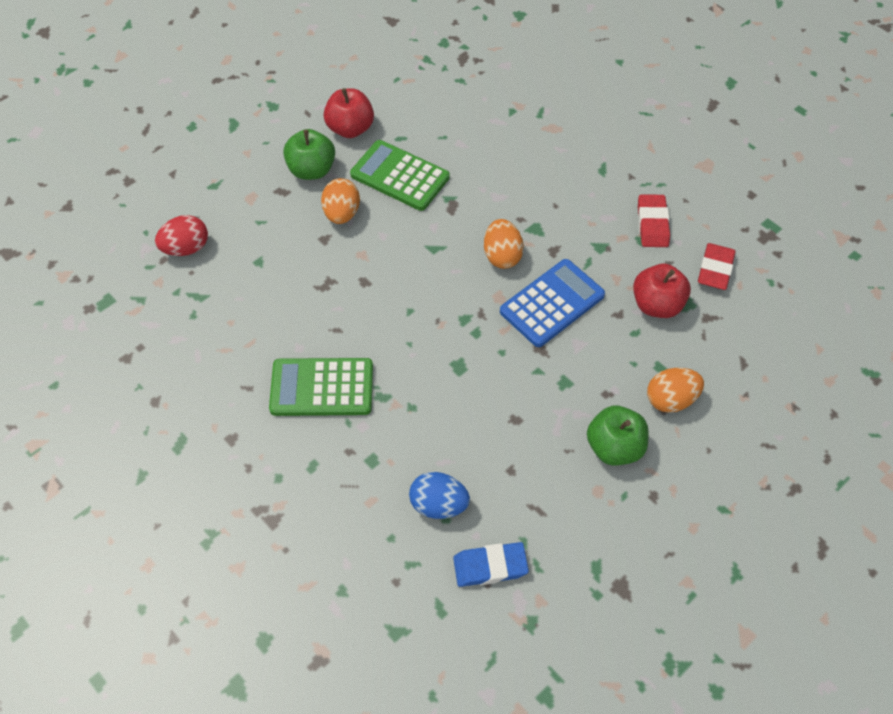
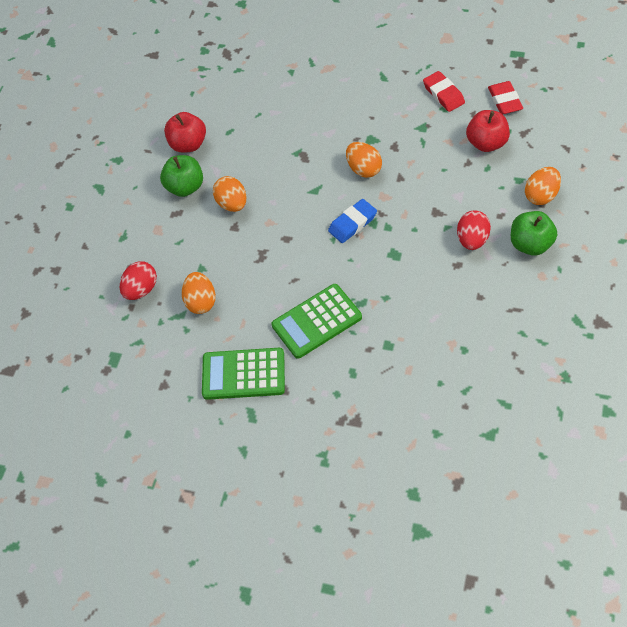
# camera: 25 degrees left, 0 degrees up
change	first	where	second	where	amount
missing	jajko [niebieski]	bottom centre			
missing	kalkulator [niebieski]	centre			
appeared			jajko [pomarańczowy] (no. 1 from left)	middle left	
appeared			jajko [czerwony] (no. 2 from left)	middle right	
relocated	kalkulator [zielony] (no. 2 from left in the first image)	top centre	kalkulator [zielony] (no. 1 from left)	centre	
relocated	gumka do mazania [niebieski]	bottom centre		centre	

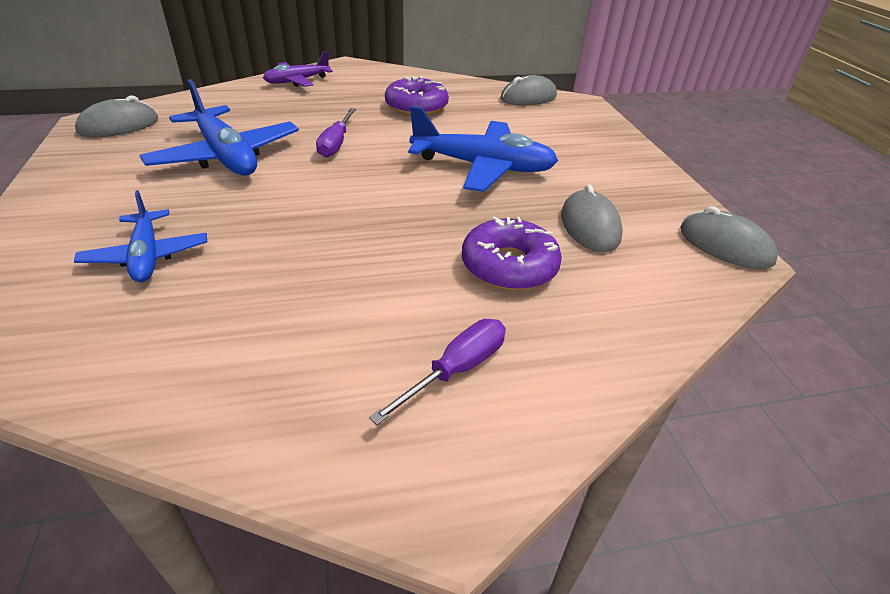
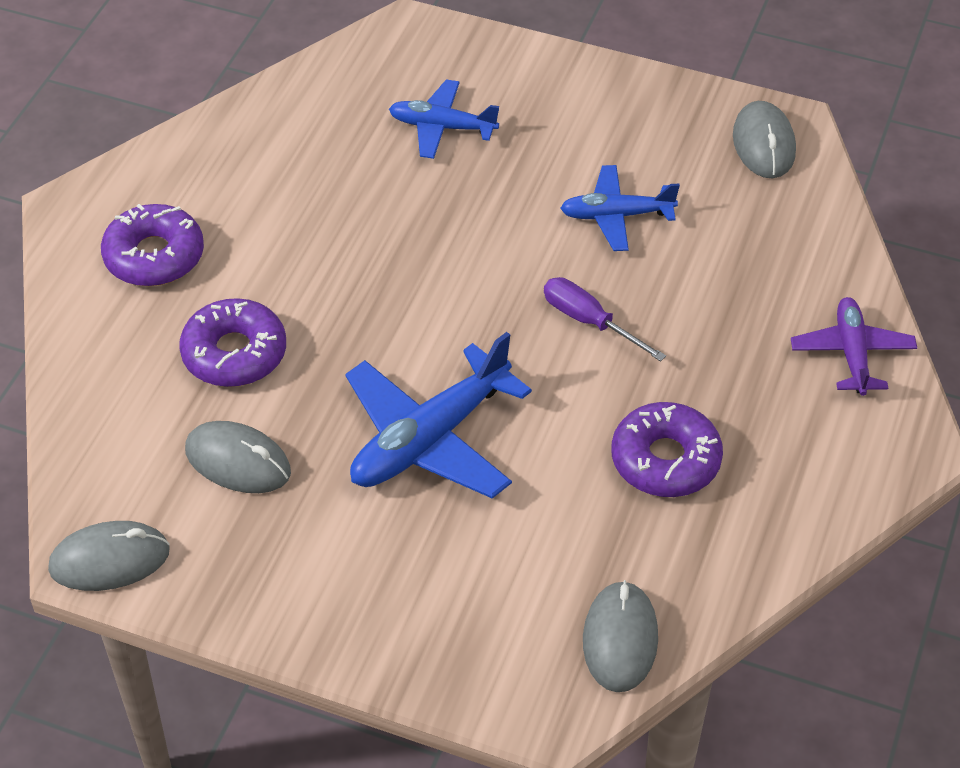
# camera: 125 degrees right, 10 degrees up
change	first	where	second	where	amount
exchanged	śrubokręt [fioletowy] (no. 2 from left)	centre	donut [fioletowy] (no. 1 from left)	top left	
size	samolot [niebieski] (no. 2 from left in the first image)	top left	samolot [niebieski] (no. 3 from left)	top centre	x0.61

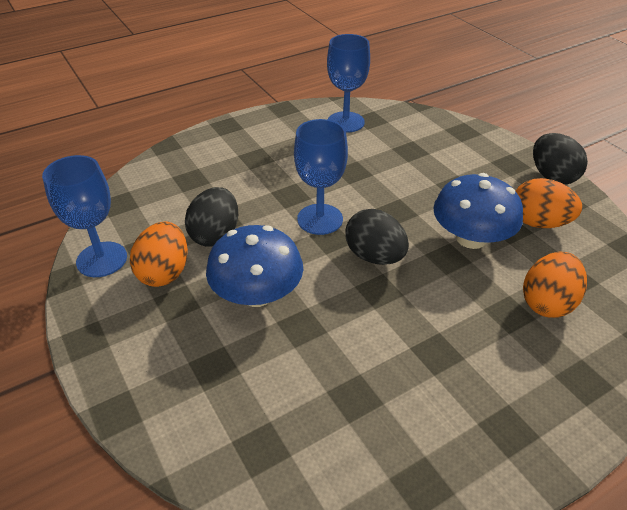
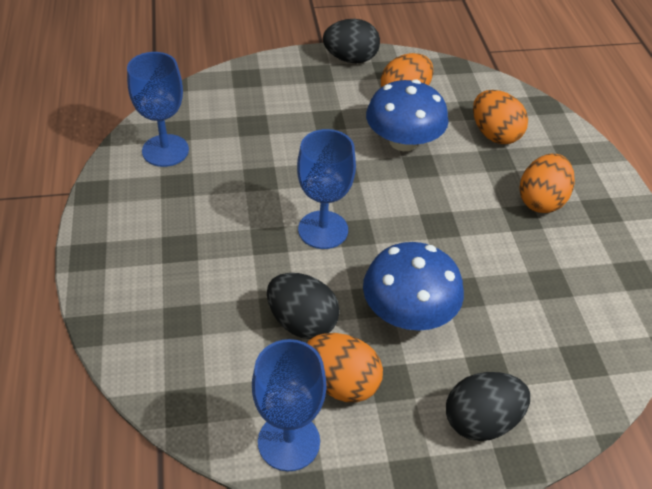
# camera: 70 degrees left, 5 degrees up
change	first	where	second	where	amount
appeared			jajko [pomarańczowy] (no. 4 from left)	middle right	
relocated	jajko [czarny] (no. 2 from left in the first image)	centre	jajko [czarny] (no. 3 from left)	bottom right	

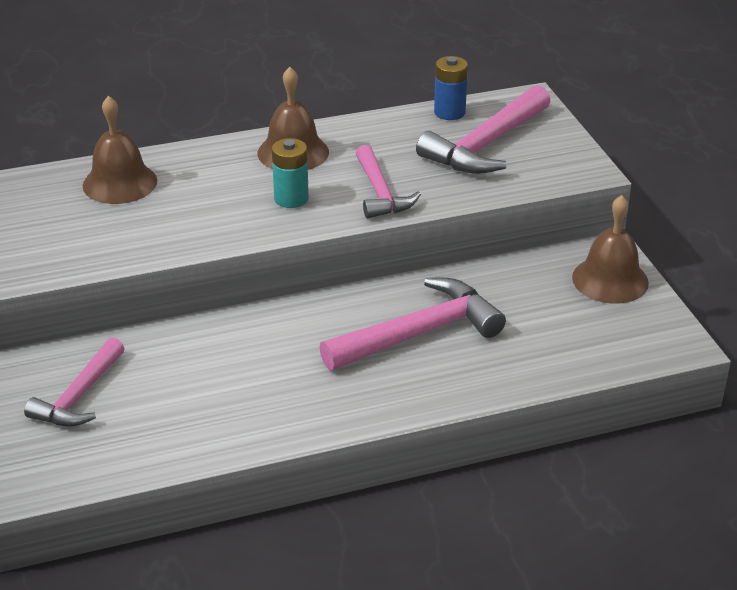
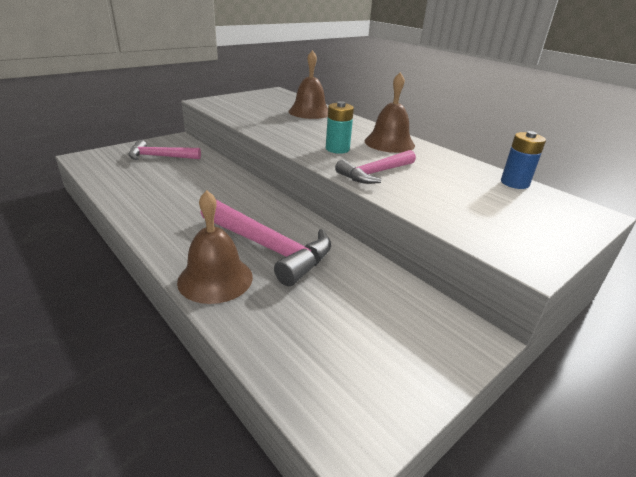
# camera: 65 degrees right, 5 degrees down
change	first	where	second	where	amount
missing	młotek [różowy] (no. 4 from left)	top centre			
relocated	dzwonek [brązowy] (no. 3 from left in the first image)	middle right	dzwonek [brązowy] (no. 1 from left)	centre	

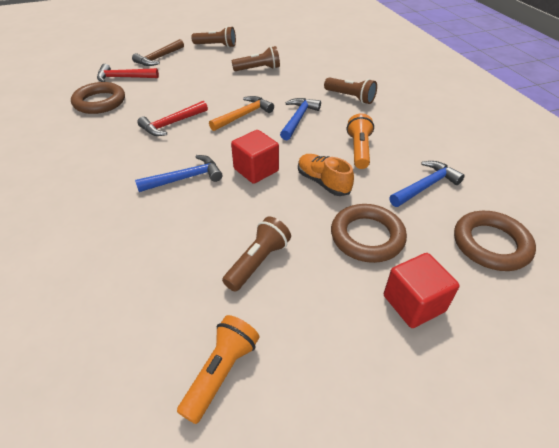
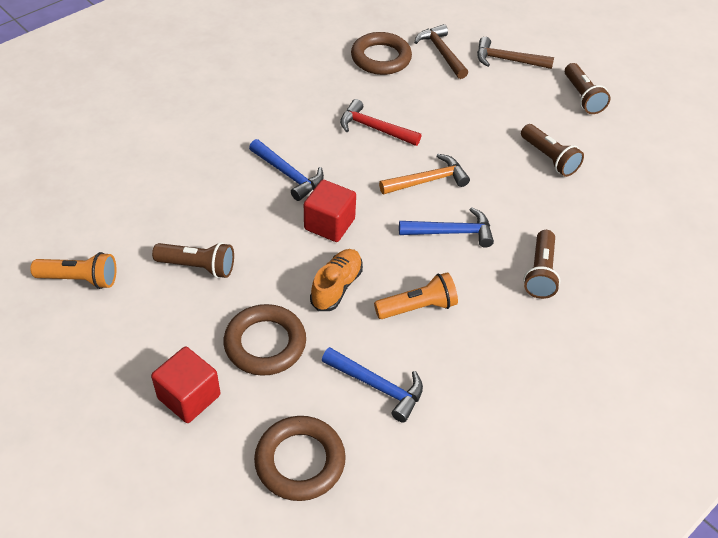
# camera: 65 degrees right, 5 degrees up
change	first	where	second	where	amount
colour	młotek [czerwony] (no. 1 from left)	top left	młotek [brązowy] (no. 1 from left)	top centre	
spun	młotek [pomarańczowy]	top centre		top centre	45 degrees counterclockwise

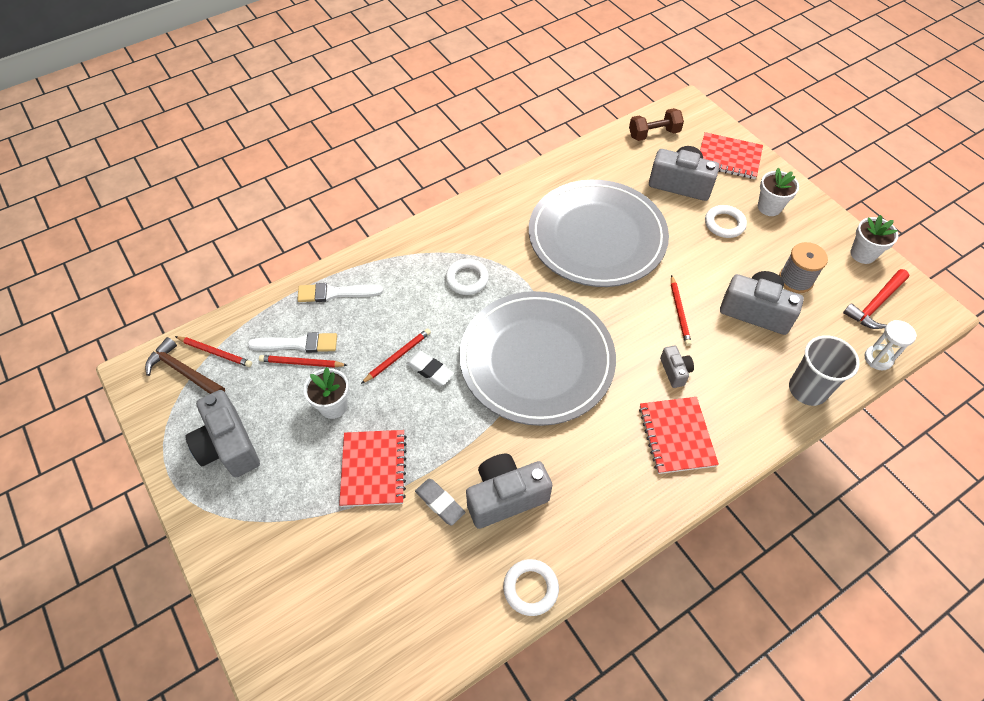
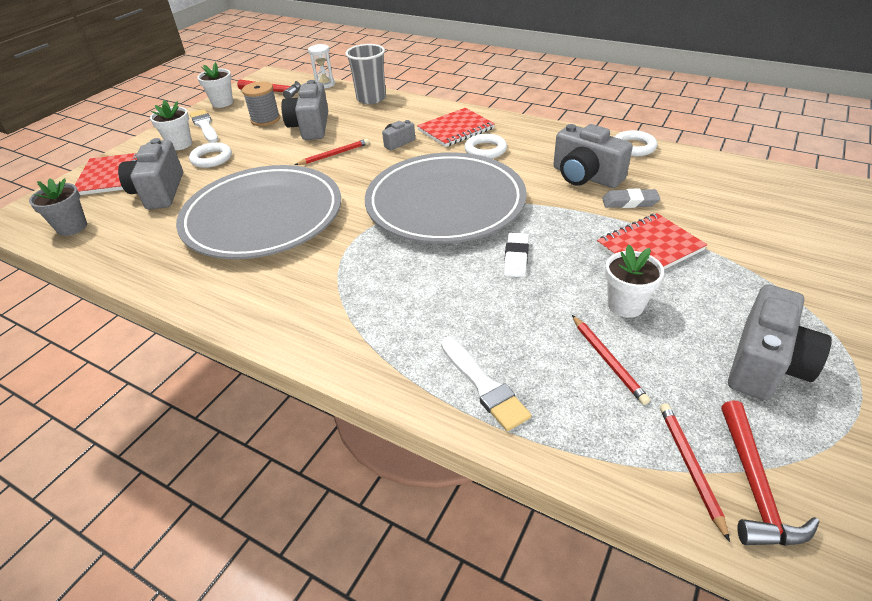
# camera: 115 degrees left, 15 degrees down
change	first	where	second	where	amount
missing	ołówek [czerwony] (no. 3 from left)	centre			
relocated	pędzel [biały] (no. 1 from left)	middle left		top left	
relocated	pierścień [biały] (no. 1 from left in the first image)	centre	pierścień [biały] (no. 2 from left)	top centre	
exchanged	hantel [brązowy]	top right	doniczka [szary]	middle left	
colour	młotek [brązowy]	middle left	młotek [czerwony] (no. 2 from left)	bottom right	
spun	gumka do mazania [szary]	bottom centre		top right	75 degrees clockwise

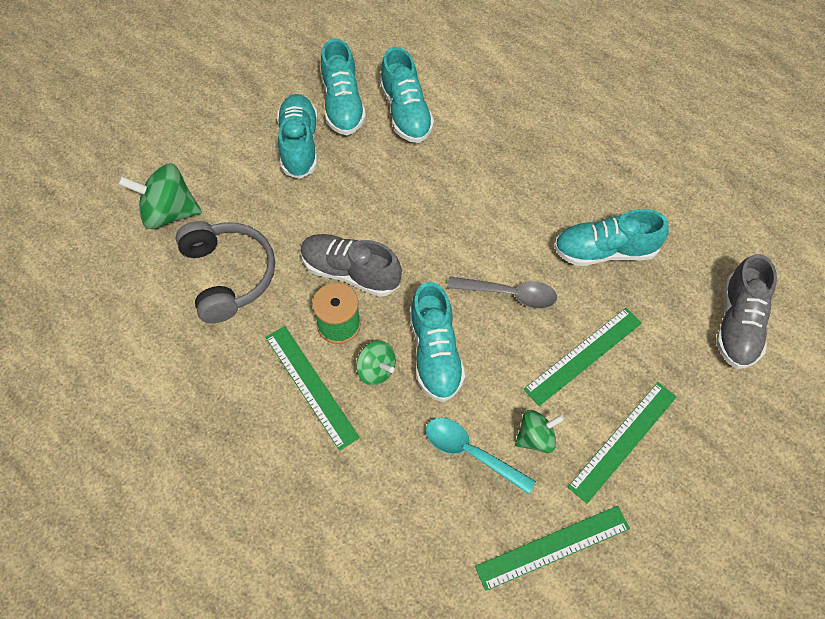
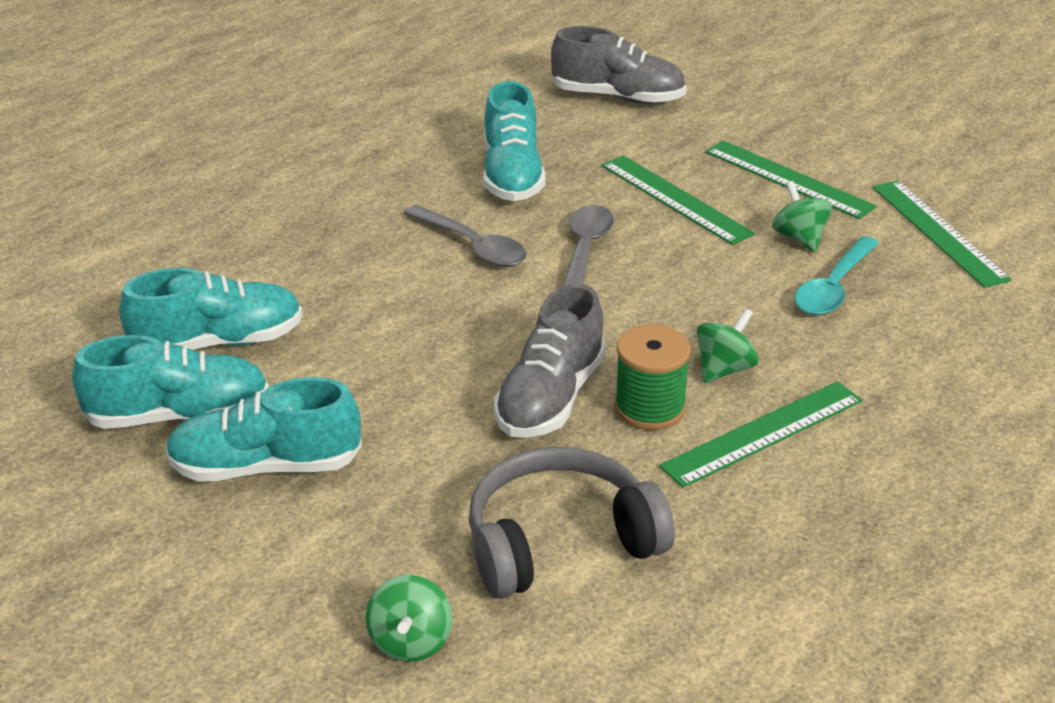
# camera: 90 degrees left, 25 degrees down
change	first	where	second	where	amount
missing	but [turkusowy] (no. 4 from left)	centre			
appeared			łyżka [szary] (no. 1 from left)	centre	
size	bączek [zielony] (no. 1 from left)	top left		bottom centre	x0.60

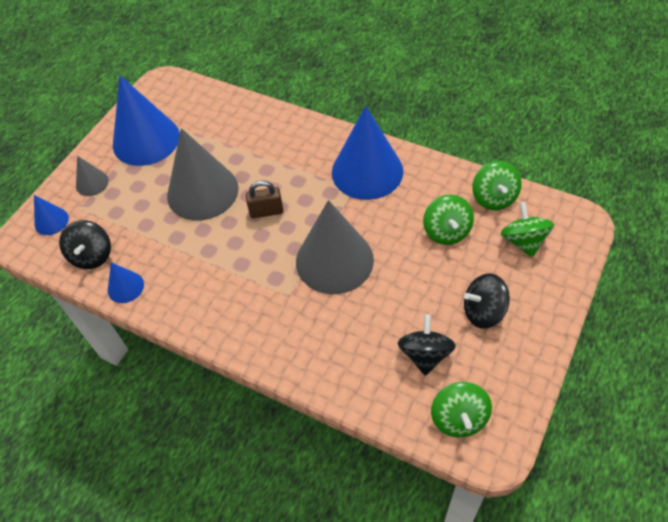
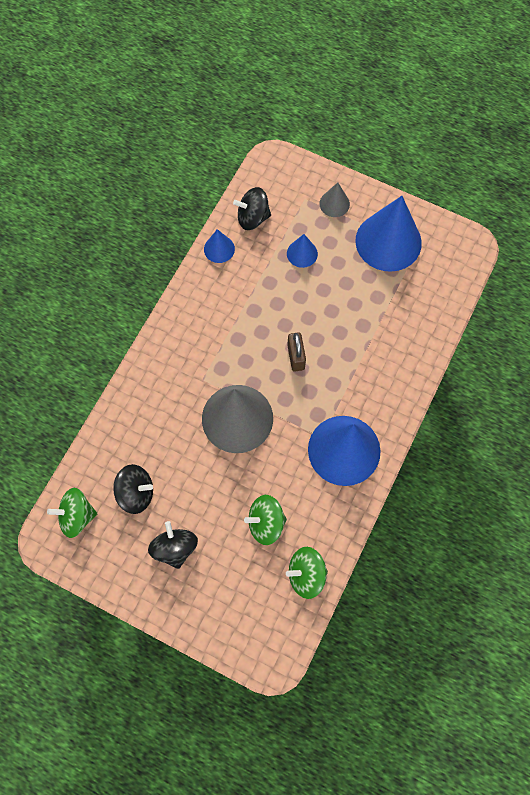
# camera: 85 degrees right, 15 degrees up
change	first	where	second	where	amount
missing	stożek [szary] (no. 2 from left)	middle left			
missing	bączek [zielony] (no. 4 from left)	middle right			
relocated	stożek [niebieski] (no. 1 from left in the first image)	middle left	stożek [niebieski] (no. 2 from left)	top centre	

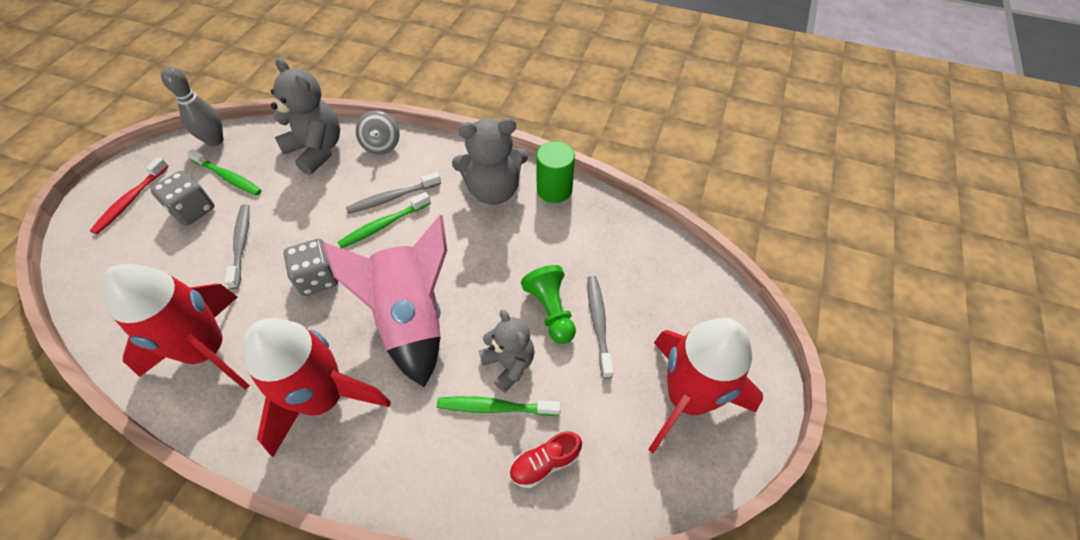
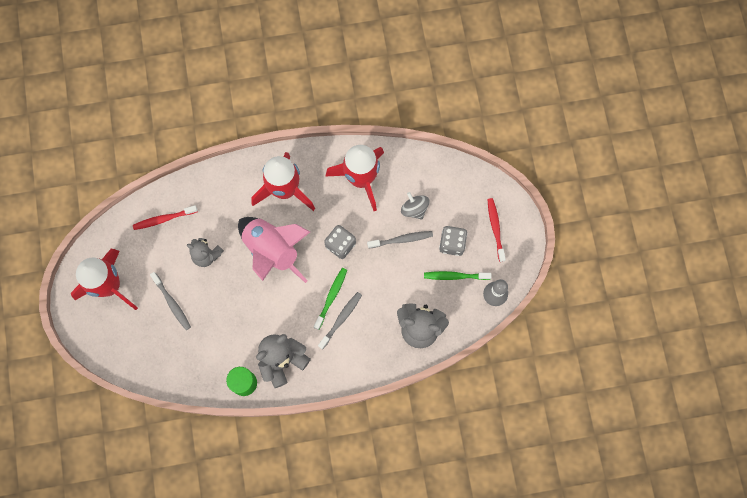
# camera: 150 degrees right, 20 degrees up
change	first	where	second	where	amount
missing	szczoteczka do zębów [zielony] (no. 3 from left)	bottom centre			
missing	pionek [zielony]	centre			
relocated	bączek [szary]	top centre		centre	
exchanged	but [czerwony]	bottom centre	szczoteczka do zębów [czerwony] (no. 1 from left)	middle left	
spun	szczoteczka do zębów [szary] (no. 1 from left in the first image)	middle left	szczoteczka do zębów [szary] (no. 3 from left)	centre	60 degrees counterclockwise

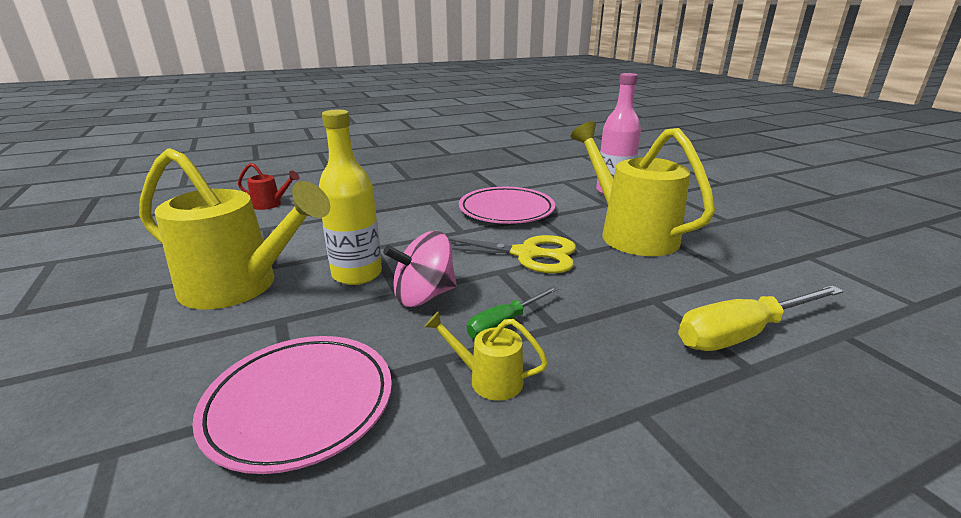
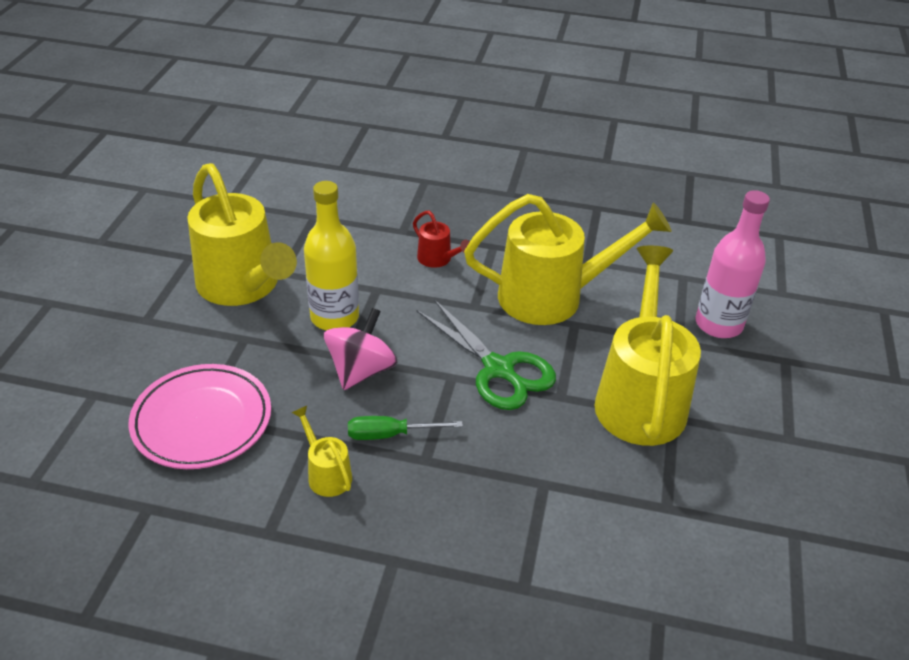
# camera: 35 degrees right, 15 degrees up
change	first	where	second	where	amount
missing	śrubokręt [żółty]	middle right			
relocated	konewka [czerwony]	middle left		centre	
exchanged	talerz [różowy] (no. 2 from left)	centre	konewka [żółty] (no. 3 from left)	centre	
colour	nożyczki [żółty]	centre	nożyczki [zielony]	centre	
spun	bączek [różowy]	centre		centre	105 degrees clockwise

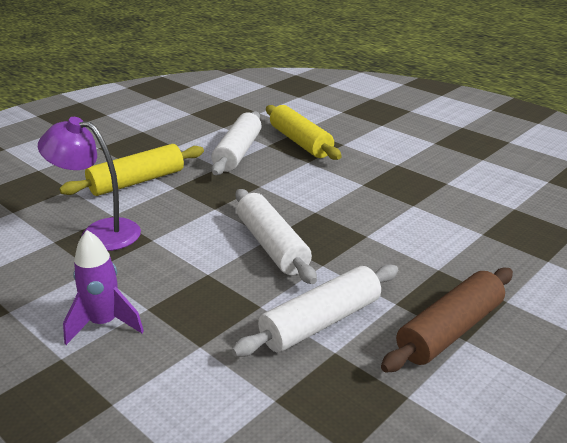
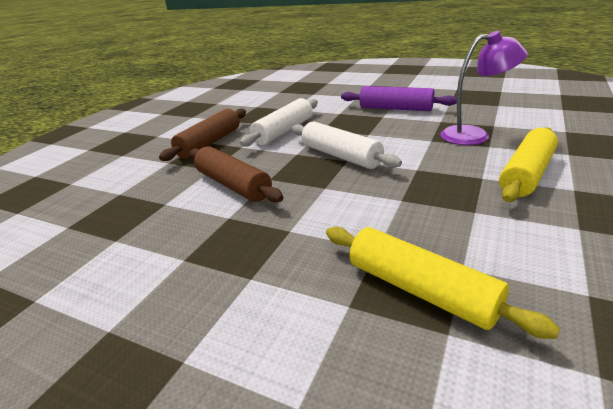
# camera: 165 degrees right, 0 degrees up
change	first	where	second	where	amount
missing	wałek do ciasta [biały] (no. 1 from left)	top centre			
appeared			wałek do ciasta [brązowy] (no. 2 from left)	centre	
exchanged	rakieta [fioletowy]	middle left	wałek do ciasta [fioletowy]	top centre	

